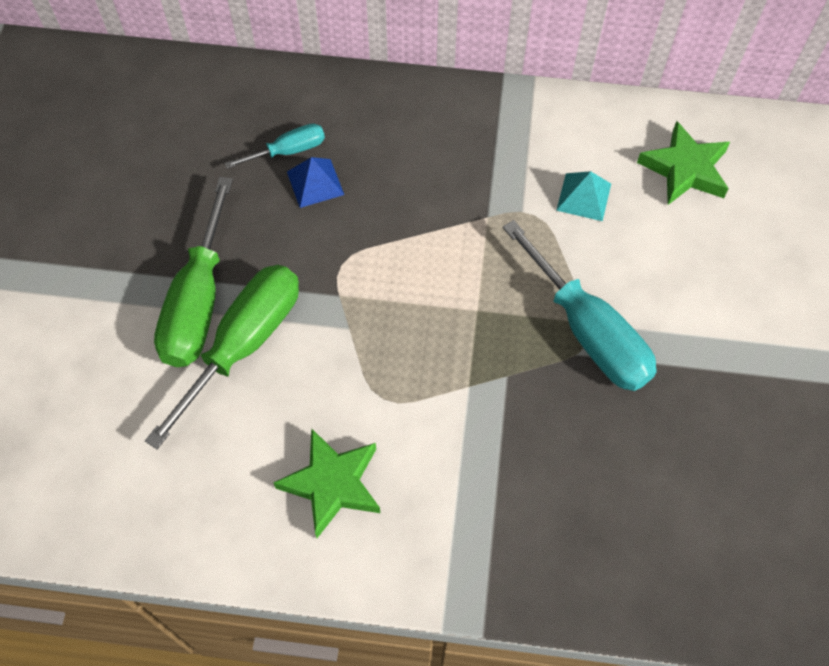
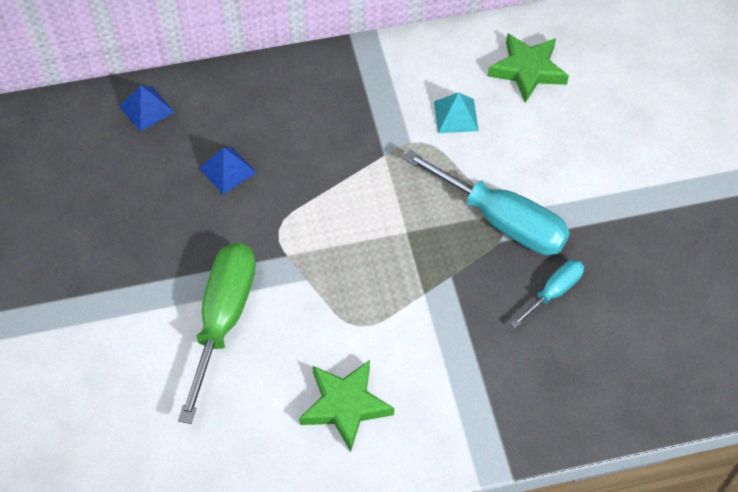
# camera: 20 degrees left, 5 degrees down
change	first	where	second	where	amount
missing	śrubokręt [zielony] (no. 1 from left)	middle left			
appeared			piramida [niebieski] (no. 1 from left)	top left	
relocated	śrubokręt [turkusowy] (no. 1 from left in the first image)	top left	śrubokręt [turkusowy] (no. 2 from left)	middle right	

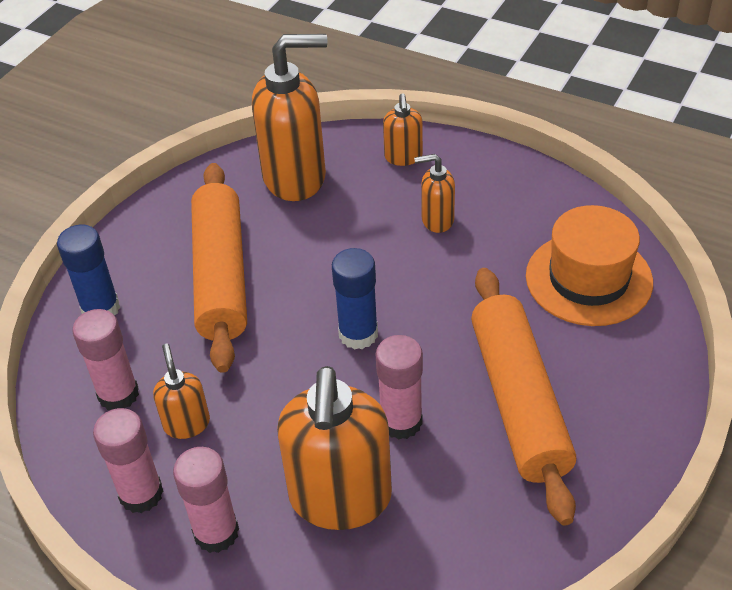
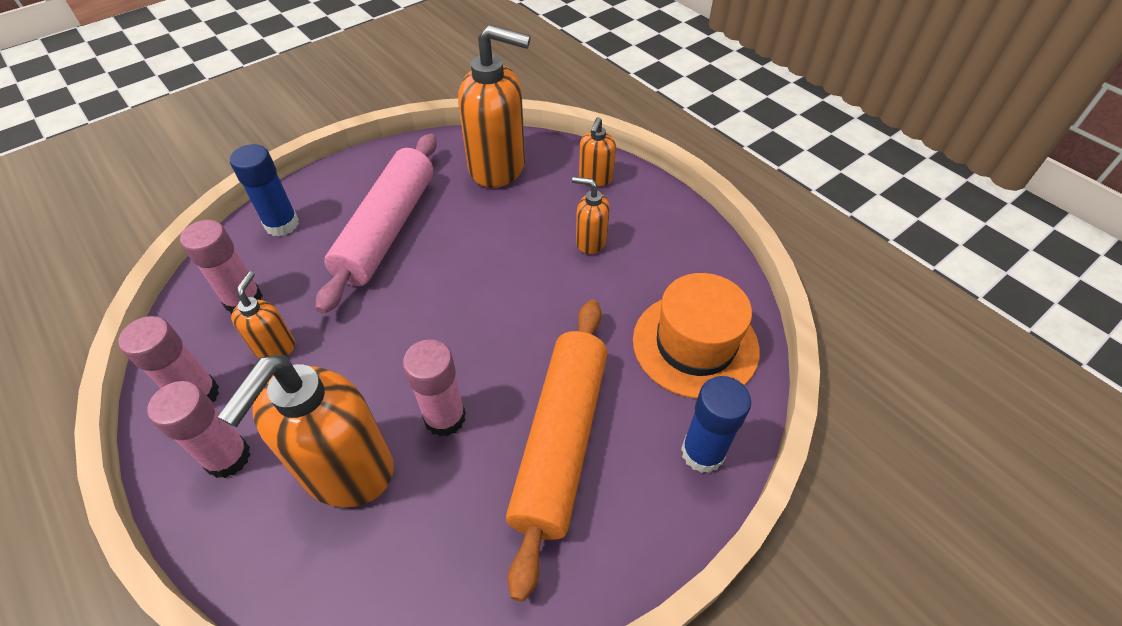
# camera: 20 degrees right, 5 degrees up
change	first	where	second	where	amount
relocated	klej w sztyfcie [niebieski] (no. 2 from left)	centre		bottom centre	
colour	wałek do ciasta [pomarańczowy] (no. 1 from left)	middle left	wałek do ciasta [różowy]	centre	

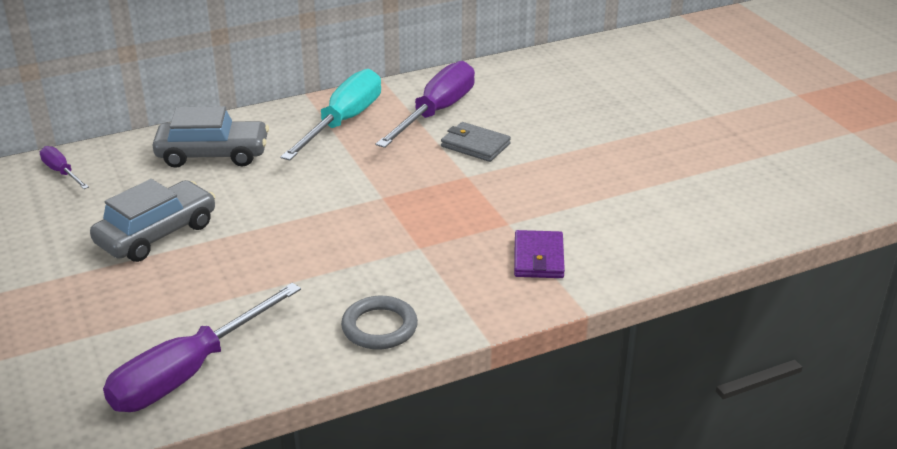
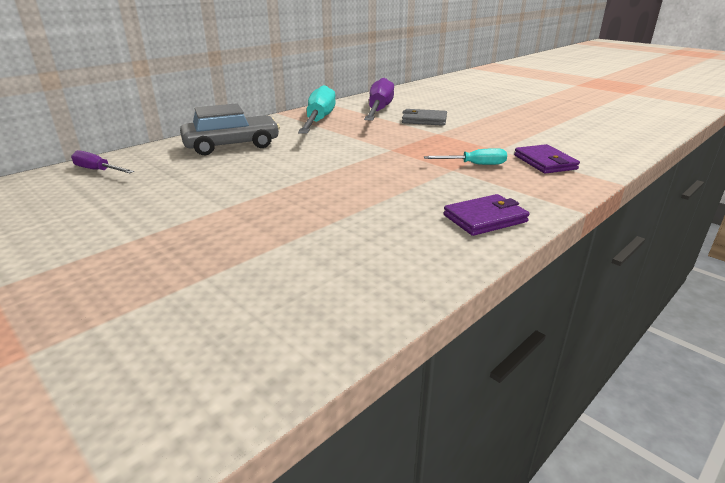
# camera: 20 degrees left, 5 degrees down
change	first	where	second	where	amount
missing	samochód [szary] (no. 1 from left)	middle left			
missing	śrubokręt [fioletowy] (no. 2 from left)	bottom left			
appeared			śrubokręt [turkusowy] (no. 2 from left)	top centre	
exchanged	pierścień [szary]	bottom centre	portfel [fioletowy] (no. 1 from left)	middle right	

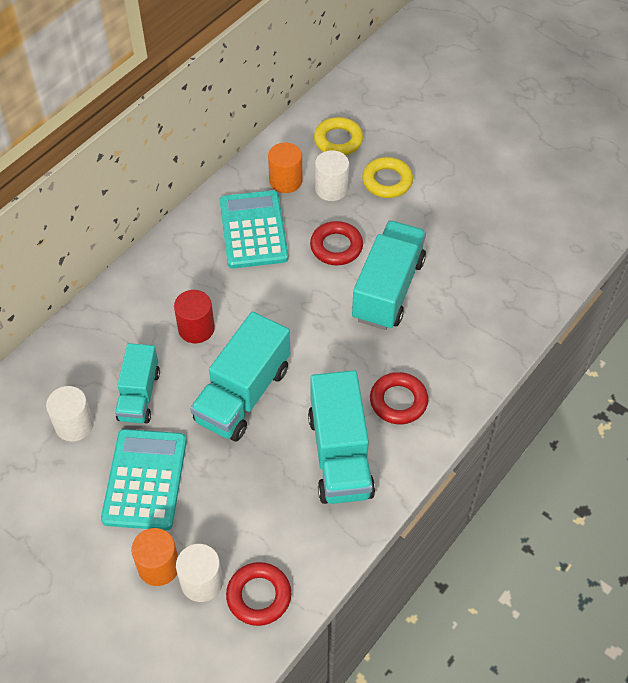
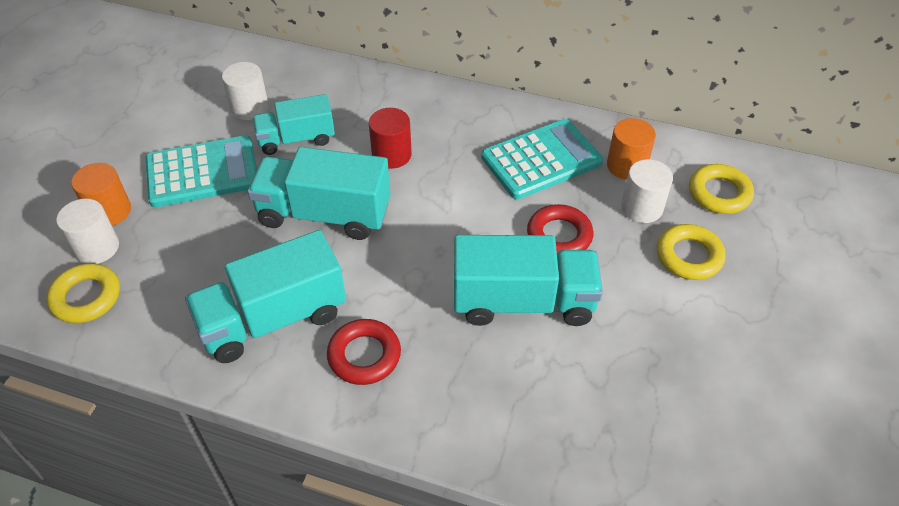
# camera: 70 degrees right, 5 degrees down
change	first	where	second	where	amount
colour	pierścień [czerwony] (no. 1 from left)	bottom centre	pierścień [żółty] (no. 1 from left)	middle left	

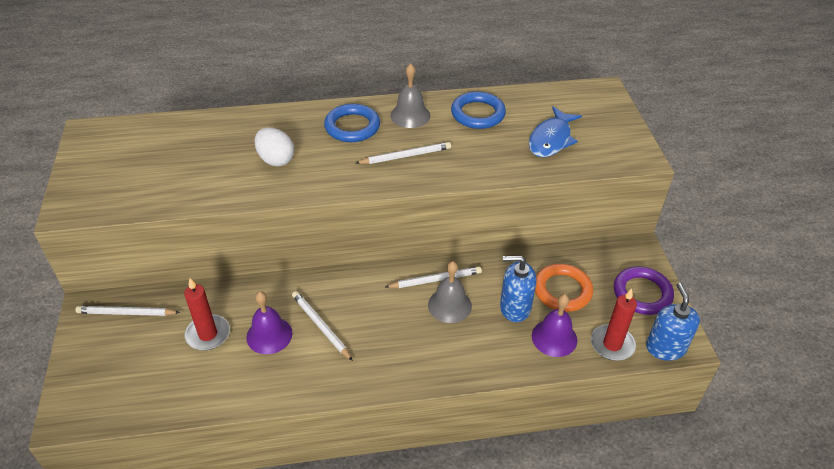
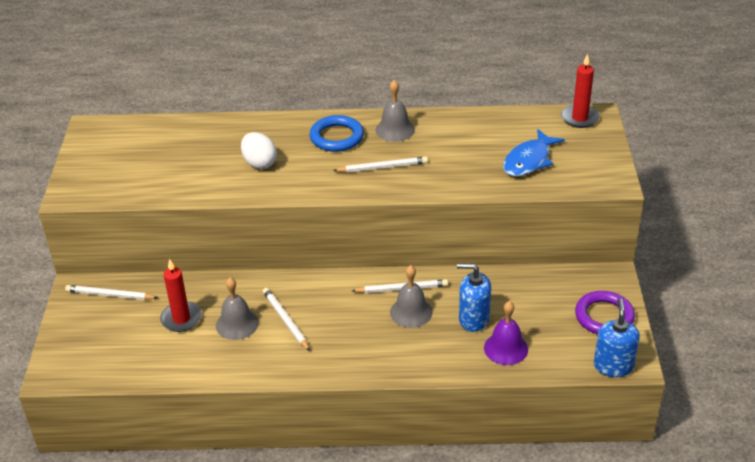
# camera: 10 degrees right, 5 degrees down
change	first	where	second	where	amount
missing	pierścień [niebieski] (no. 2 from left)	top centre			
missing	pierścień [pomarańczowy]	middle right			
relocated	świeca [czerwony] (no. 2 from left)	bottom right		top right	
colour	dzwonek [fioletowy] (no. 1 from left)	bottom left	dzwonek [szary] (no. 1 from left)	bottom left	

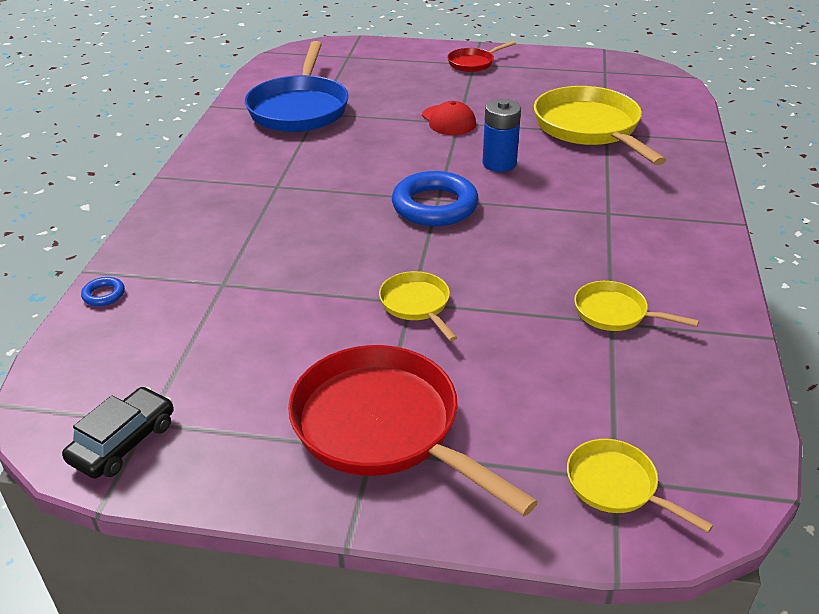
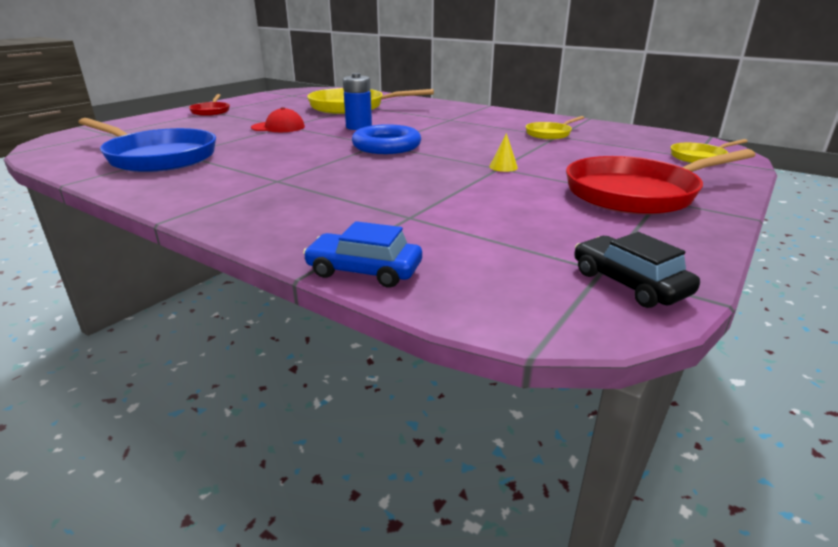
# camera: 65 degrees left, 10 degrees down
change	first	where	second	where	amount
exchanged	pierścień [niebieski] (no. 1 from left)	middle left	samochód [niebieski]	centre	
exchanged	patelnia [żółty] (no. 1 from left)	centre	stożek [żółty]	top centre	

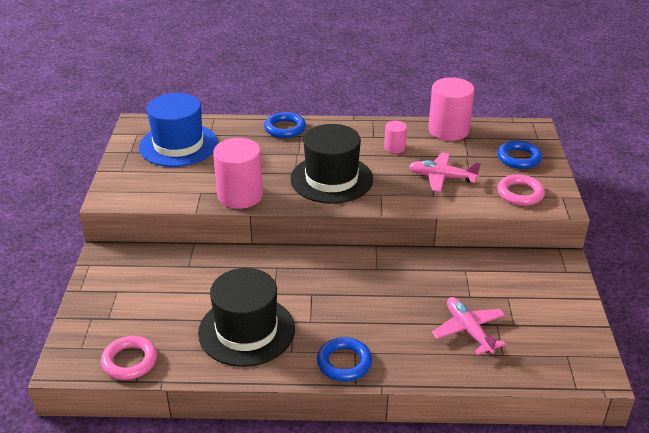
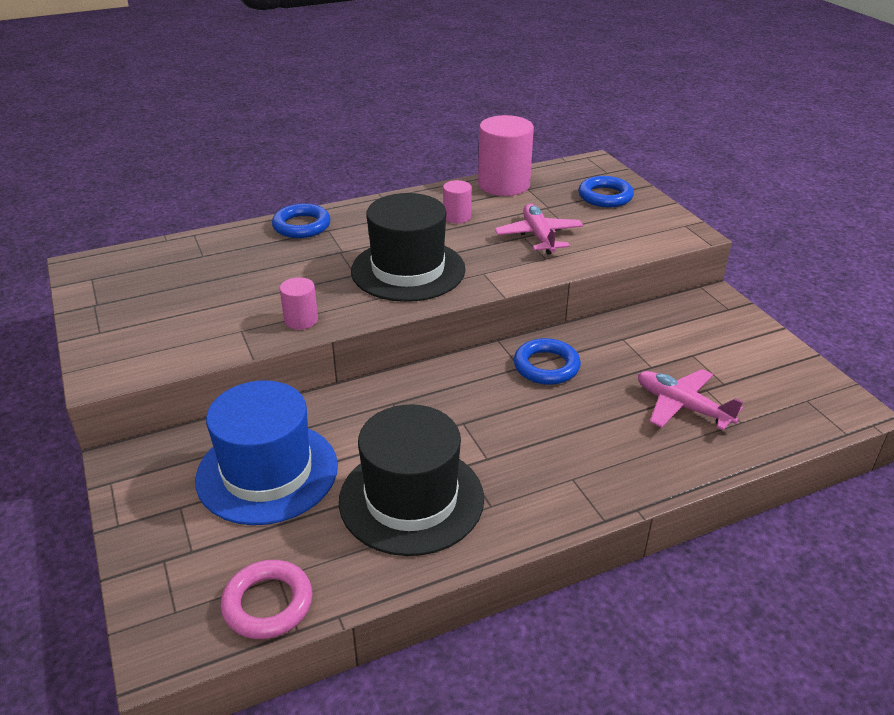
# camera: 25 degrees left, 0 degrees up
change	first	where	second	where	amount
missing	pierścień [różowy] (no. 2 from left)	middle right			
relocated	kapelusz [niebieski]	top left		middle left	
relocated	pierścień [niebieski] (no. 2 from left)	bottom centre		centre	
spun	samolot [różowy] (no. 1 from left)	middle right		top centre	90 degrees clockwise
size	walec [różowy] (no. 1 from left)	centre		centre	x0.51

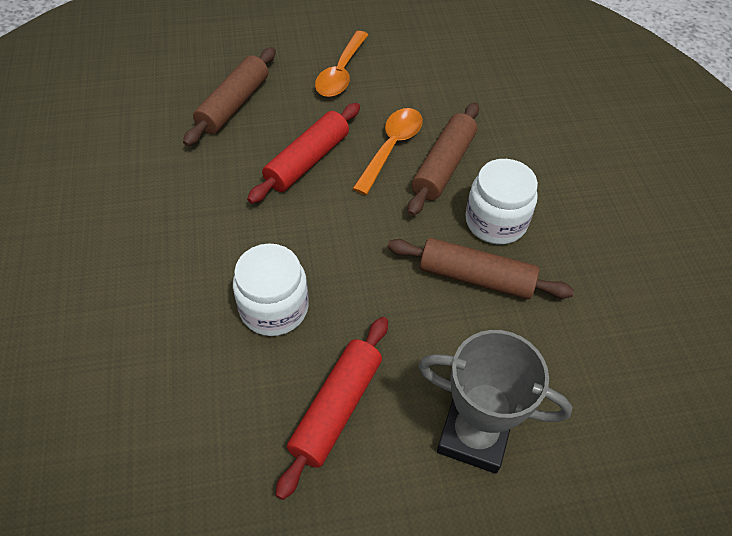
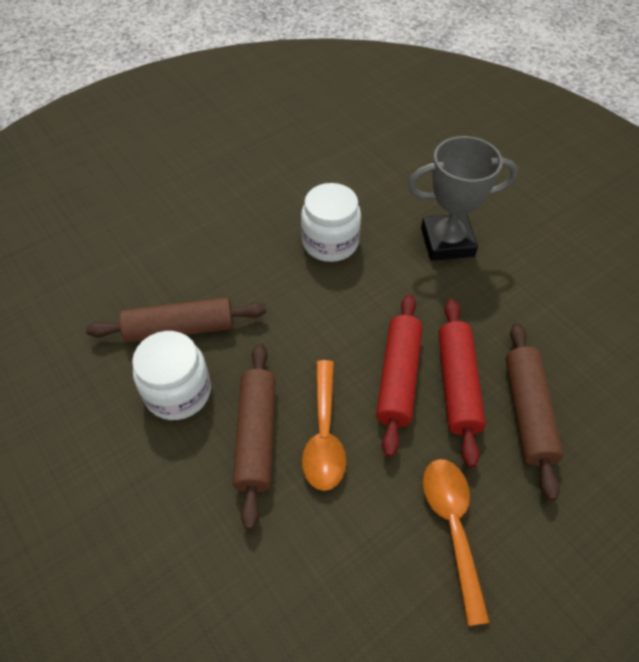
# camera: 155 degrees right, 0 degrees up
change	first	where	second	where	amount
relocated	wałek do ciasta [czerwony] (no. 2 from left)	bottom centre		middle right	
relocated	puchar [szary]	bottom right		top right	

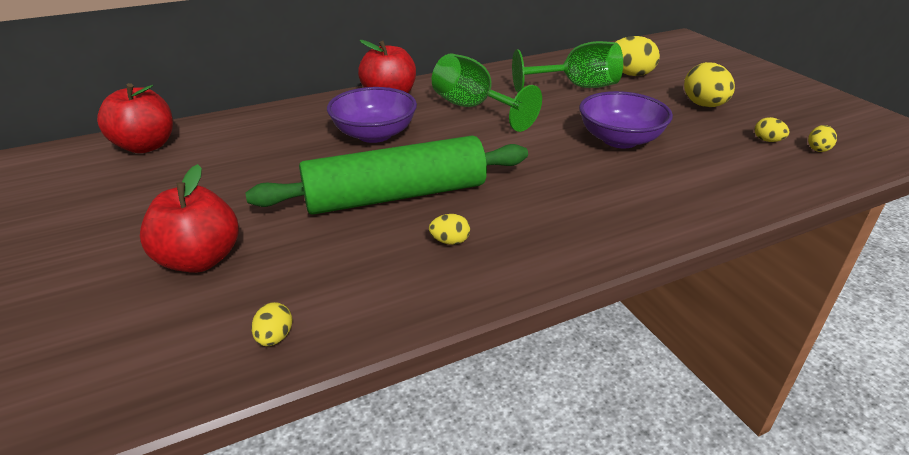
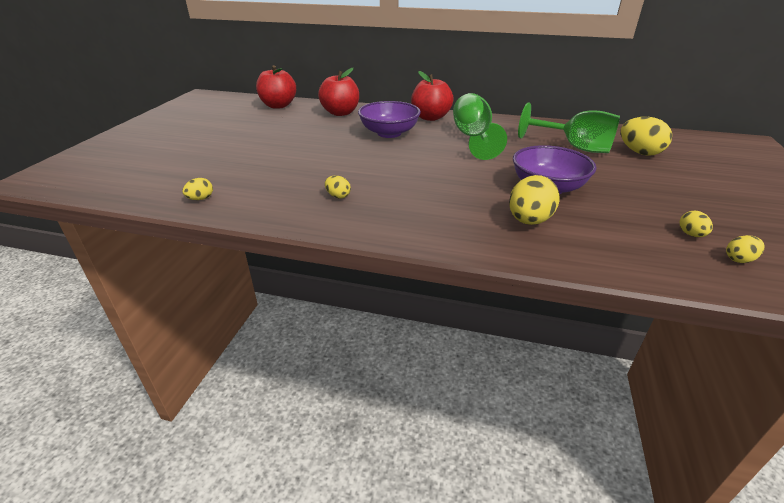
# camera: 40 degrees right, 0 degrees up
change	first	where	second	where	amount
missing	wałek do ciasta [zielony]	centre			
relocated	jabłko [czerwony] (no. 2 from left)	middle left		top centre	
relocated	jajko [żółty] (no. 4 from left in the first image)	top right	jajko [żółty] (no. 3 from left)	middle right	

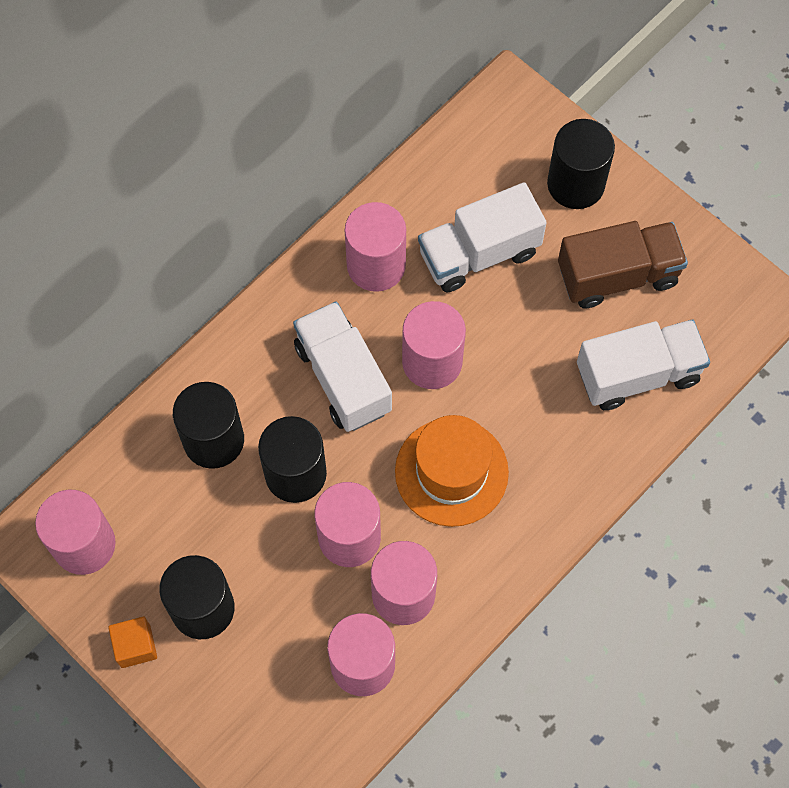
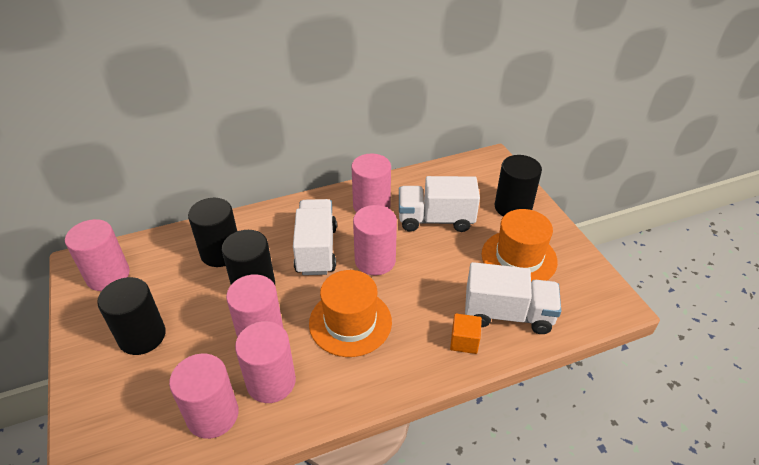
# camera: 25 degrees right, 25 degrees down
change	first	where	second	where	amount
relocated	sześcian [pomarańczowy]	bottom left		bottom centre	
exchanged	ciężarówka [brązowy]	middle right	kapelusz [pomarańczowy] (no. 2 from left)	middle right	

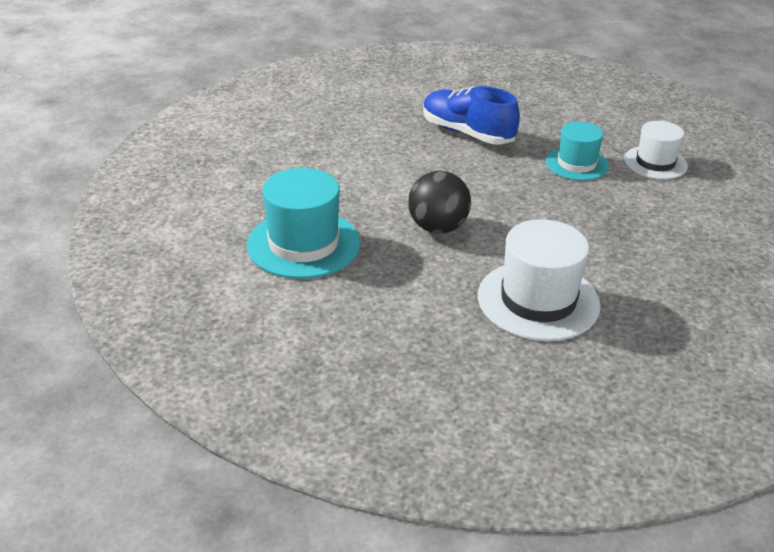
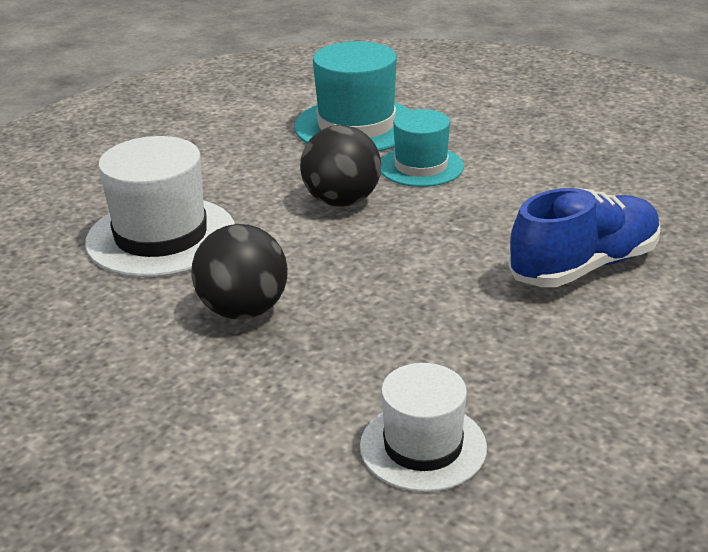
# camera: 110 degrees right, 5 degrees down
change	first	where	second	where	amount
appeared			piłka [czarny] (no. 1 from left)	centre	
relocated	kapelusz [turkusowy] (no. 2 from left)	top right		top centre	

